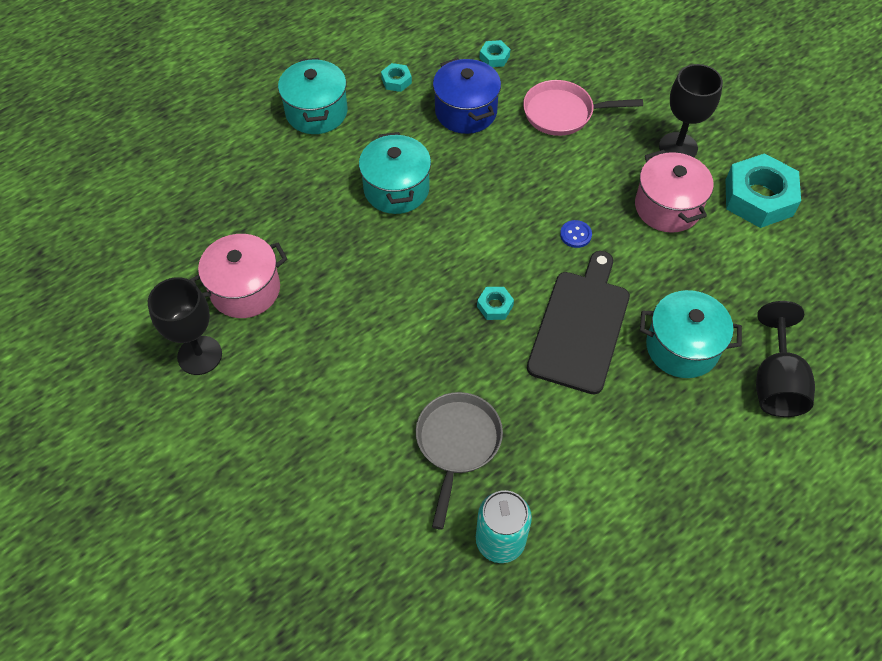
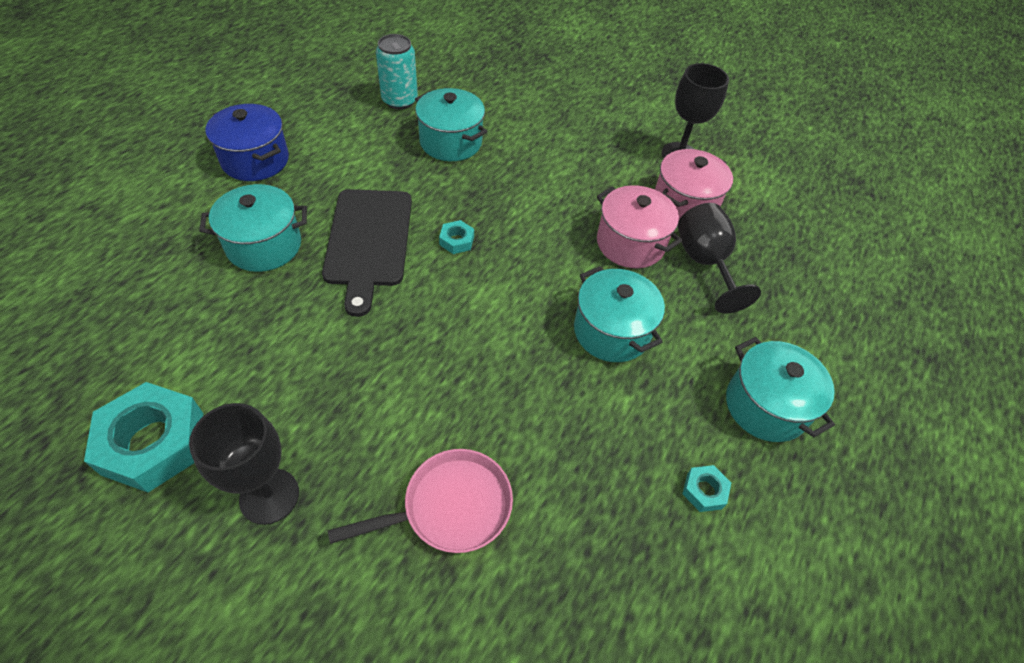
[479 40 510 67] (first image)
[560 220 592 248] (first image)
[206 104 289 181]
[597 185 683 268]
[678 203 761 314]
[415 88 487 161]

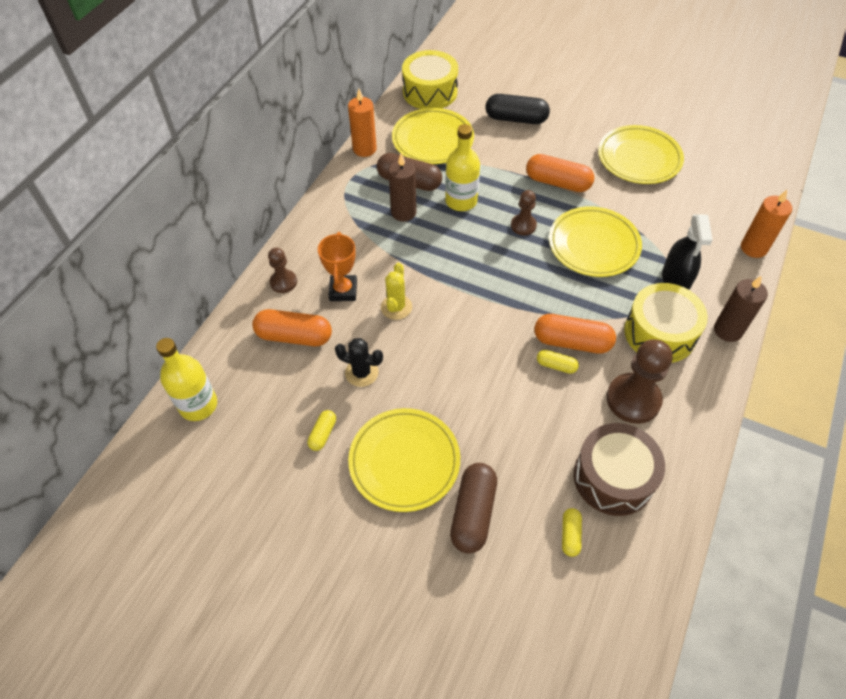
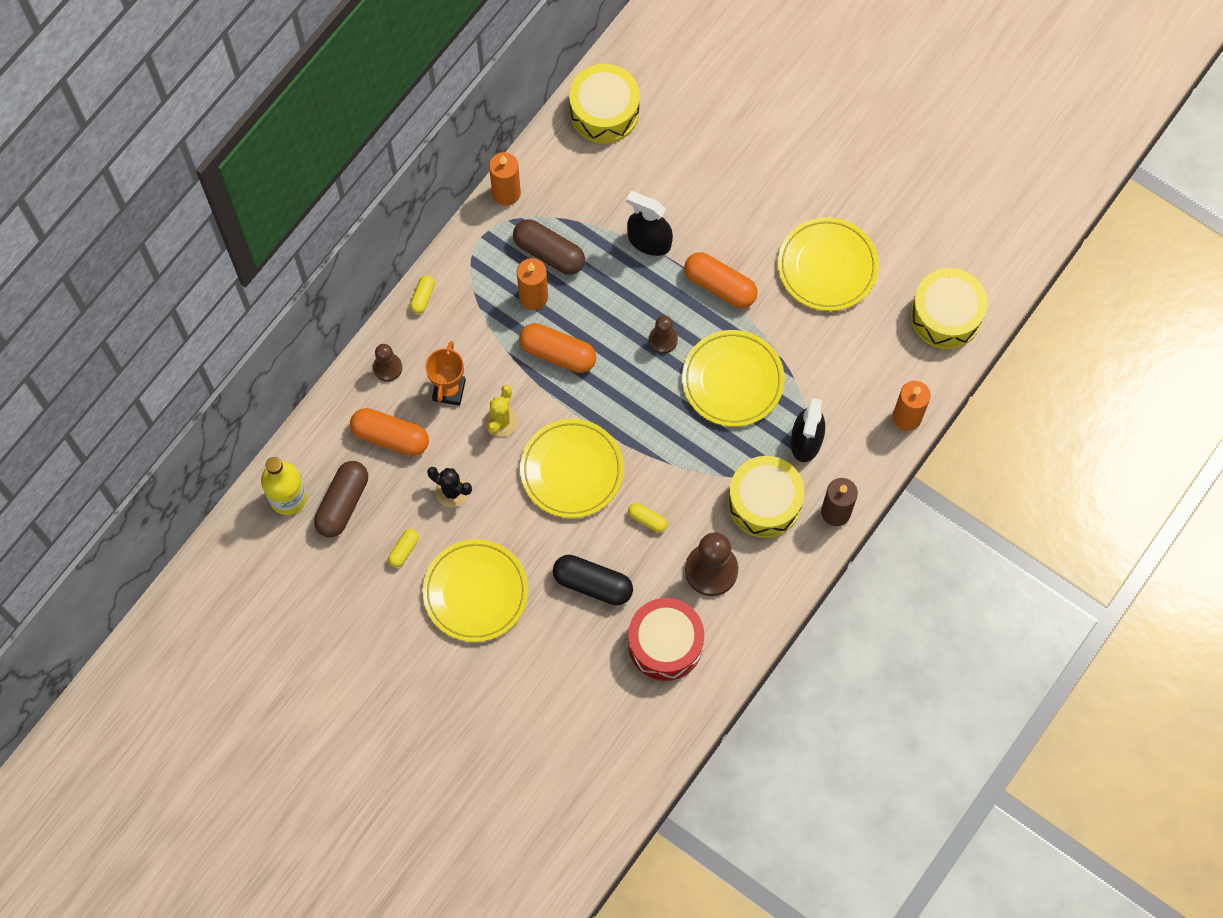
[445 124 480 211] (first image)
[626 191 673 256]
[910 268 988 349]
[520 419 624 518]
[314 461 368 537]
[553 555 633 605]
[519 323 596 373]
[410 275 435 314]
[517 258 548 310]
[628 598 704 681]

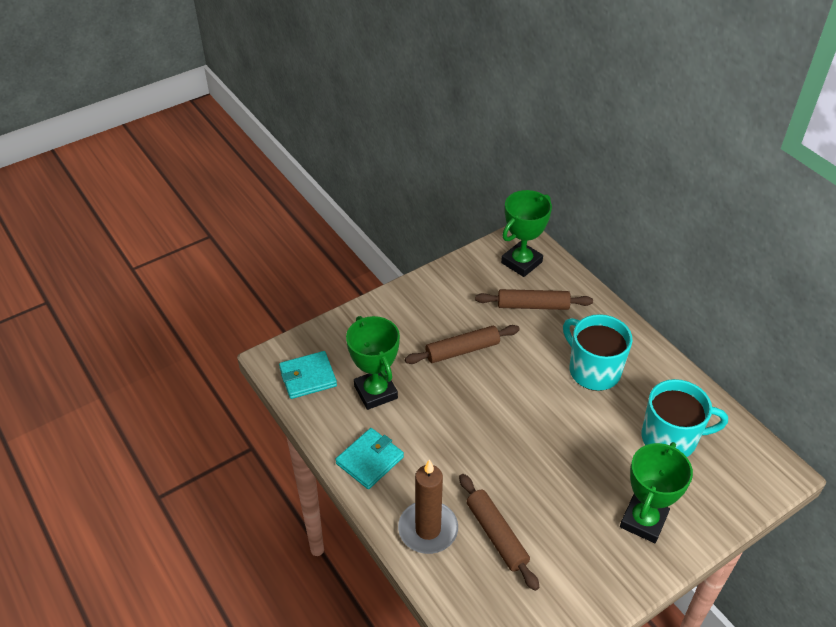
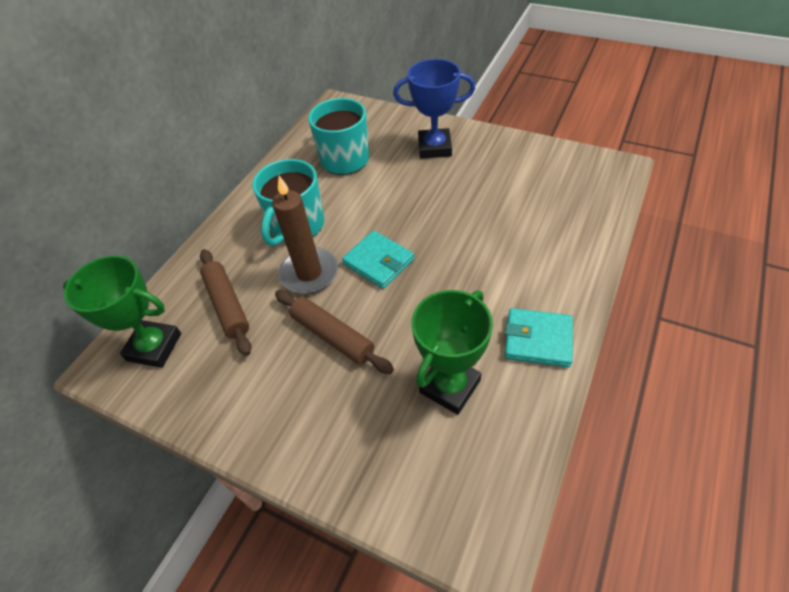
[459 474 539 591] (first image)
[342 230 414 289]
[272 176 338 294]
[393 59 475 159]

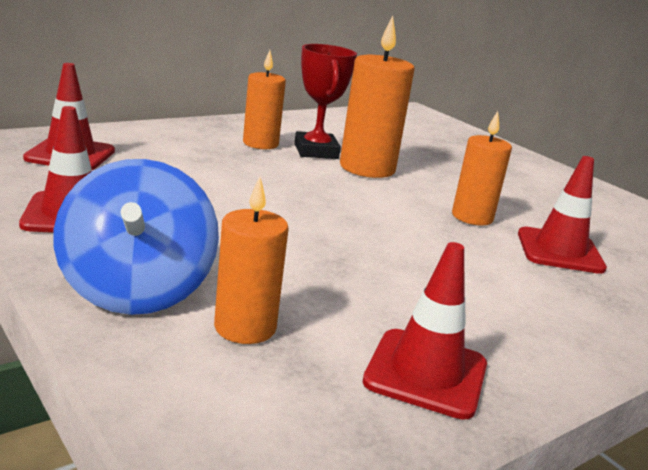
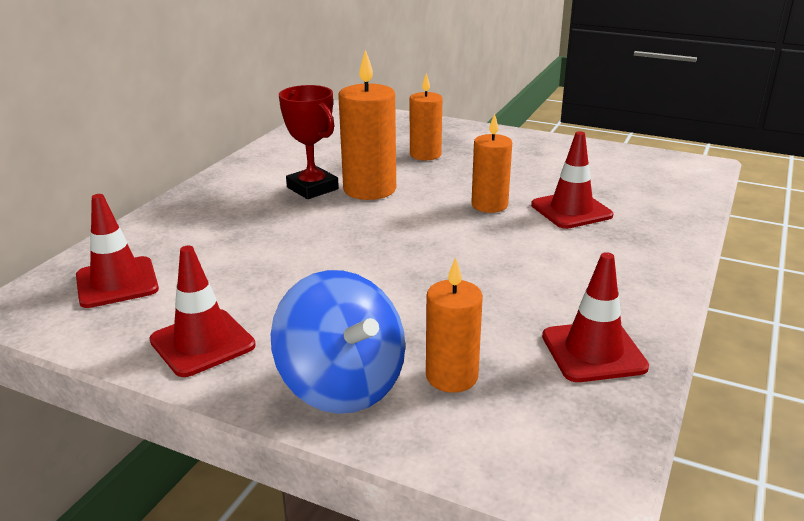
[410 73 442 160]

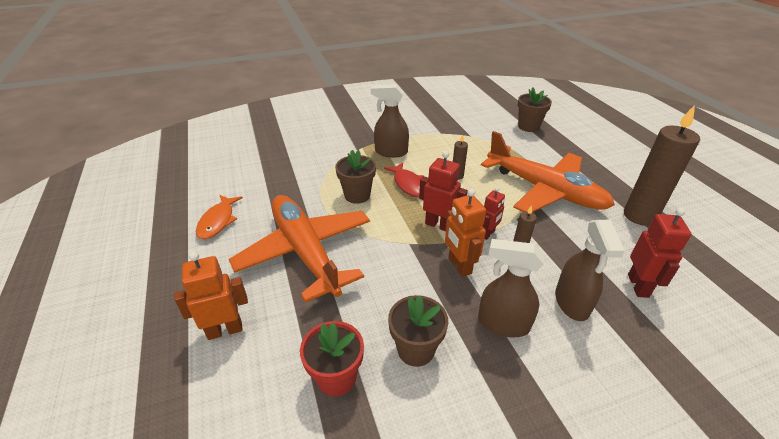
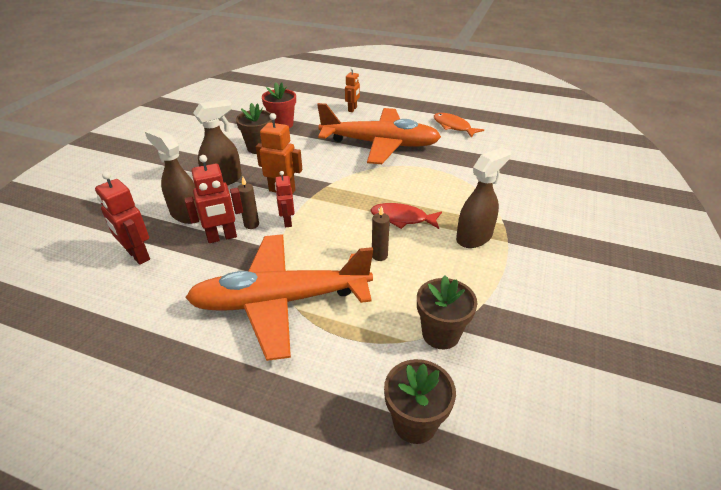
[624 105 700 226] (first image)
[417 275 477 349]
[184 155 243 243]
[345 67 360 112]

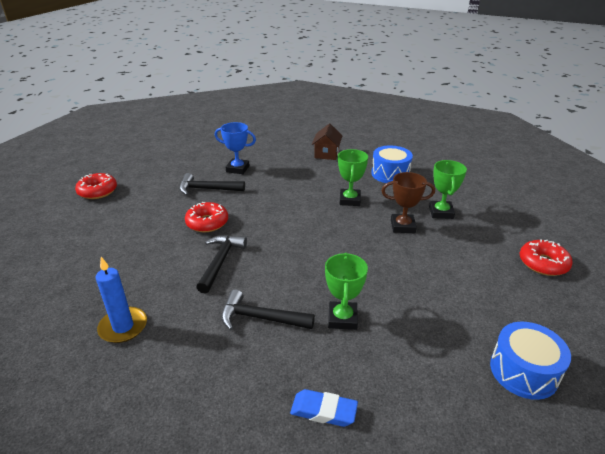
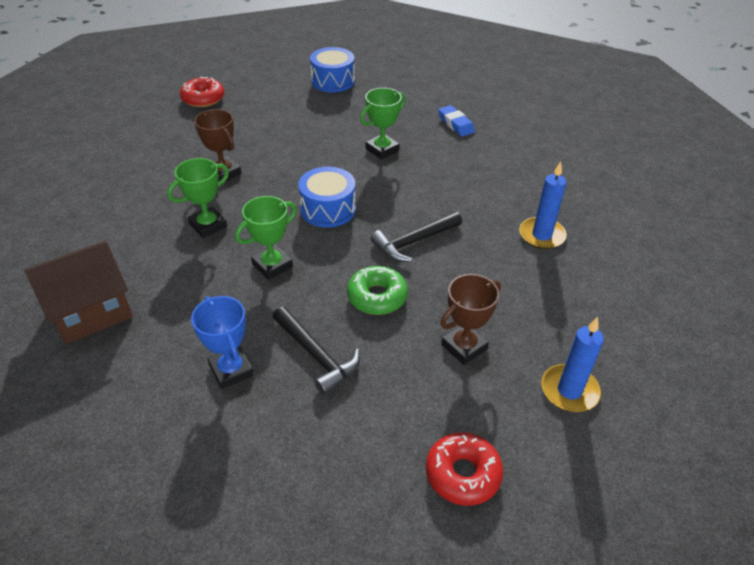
[221 289 315 330] (first image)
[441 274 501 365]
[541 317 604 412]
[298 167 356 228]
[235 196 297 280]
[347 266 408 315]
[25 241 133 344]

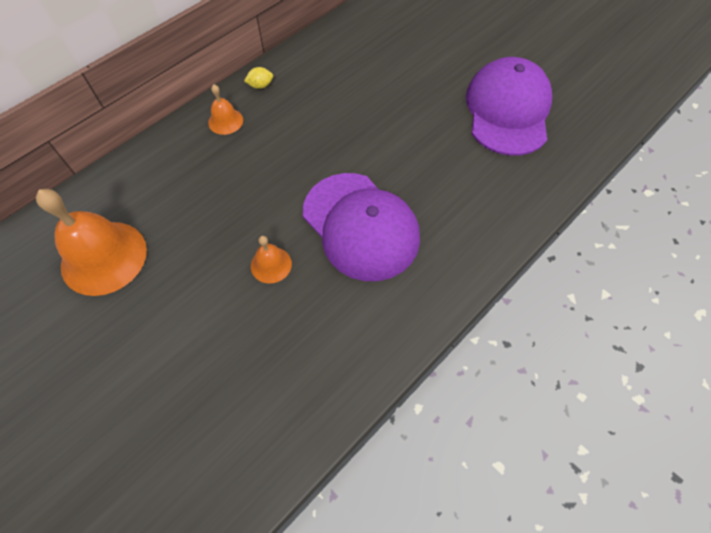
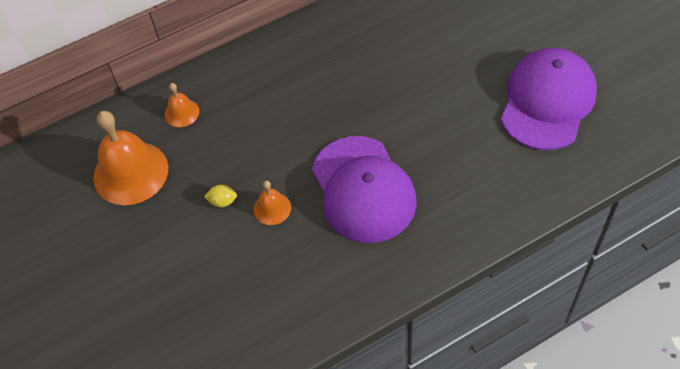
[165 83 199 127]
[204 185 237 207]

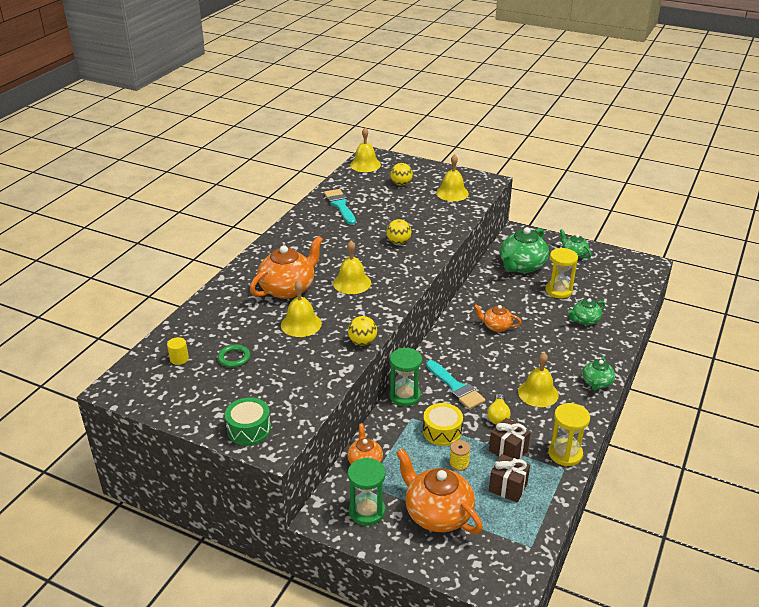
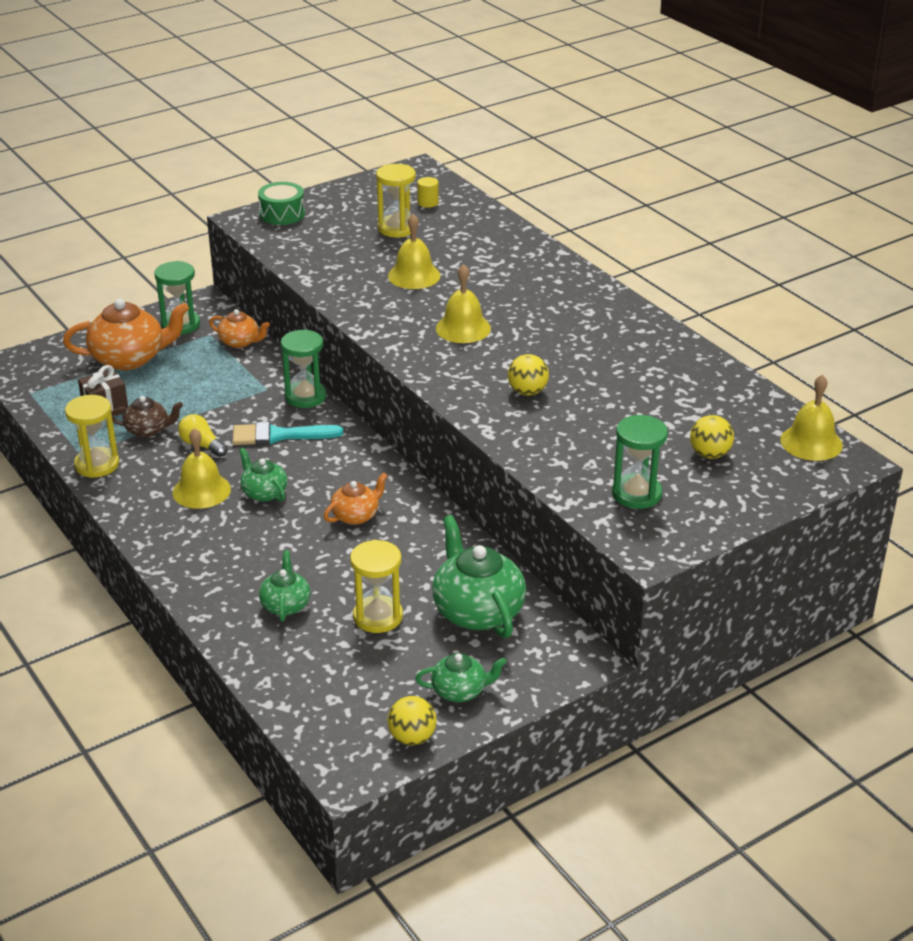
[250 236 323 299] (first image)
[324 189 356 225] (first image)
[423 403 463 446] (first image)
[449 440 470 471] (first image)
[388 696 437 746]
[239 448 288 502]
[376 164 416 237]
[612 415 668 509]
[111 396 183 437]

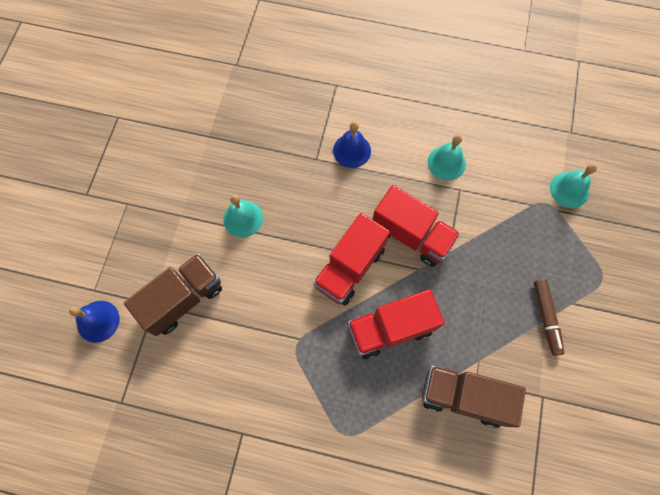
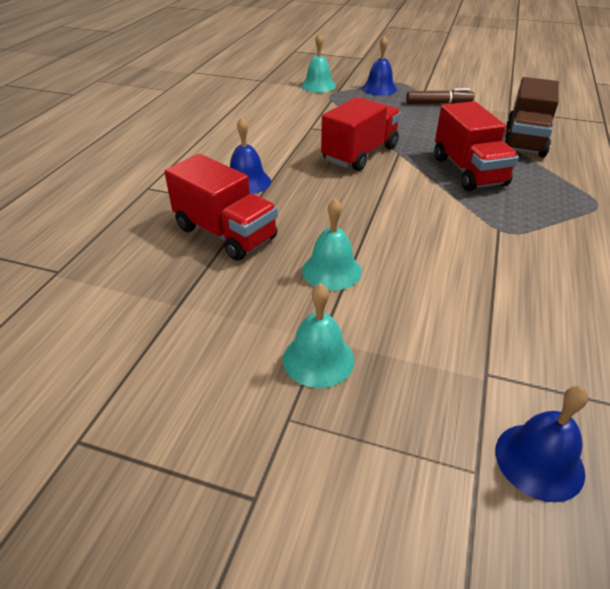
[124 253 222 336] (first image)
[362 36 397 96]
[164 154 278 261]
[283 283 354 388]

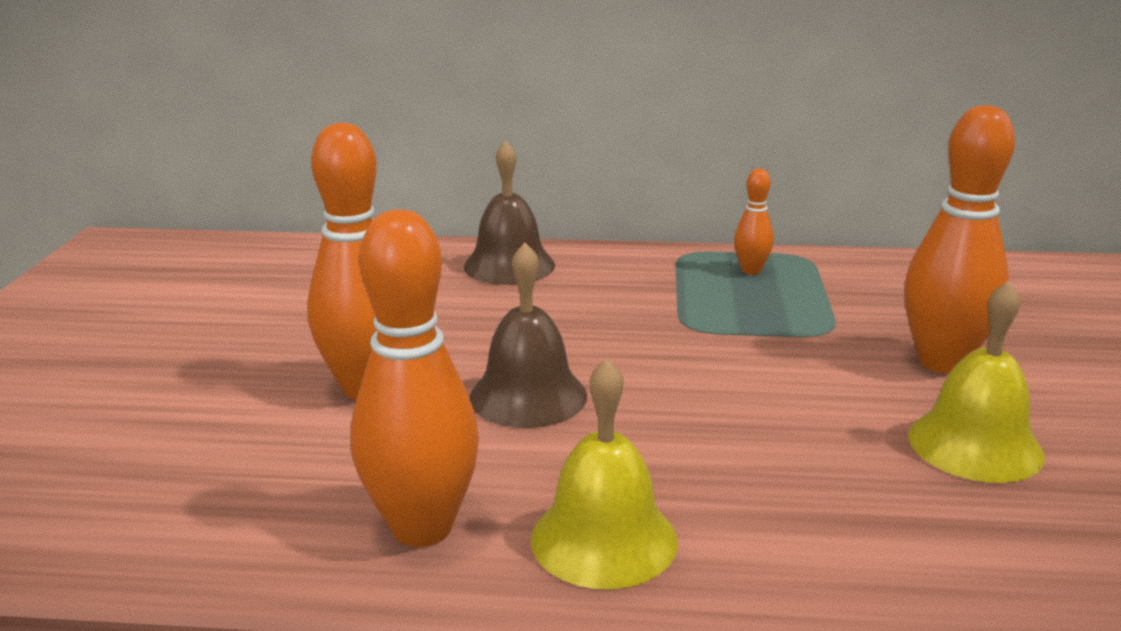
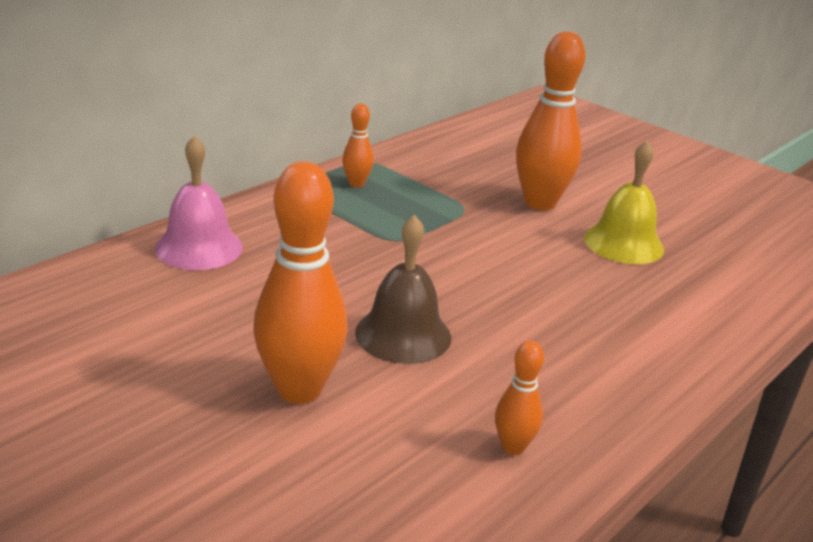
[531 358 678 589] (first image)
[155 135 243 270]
[495 340 544 455]

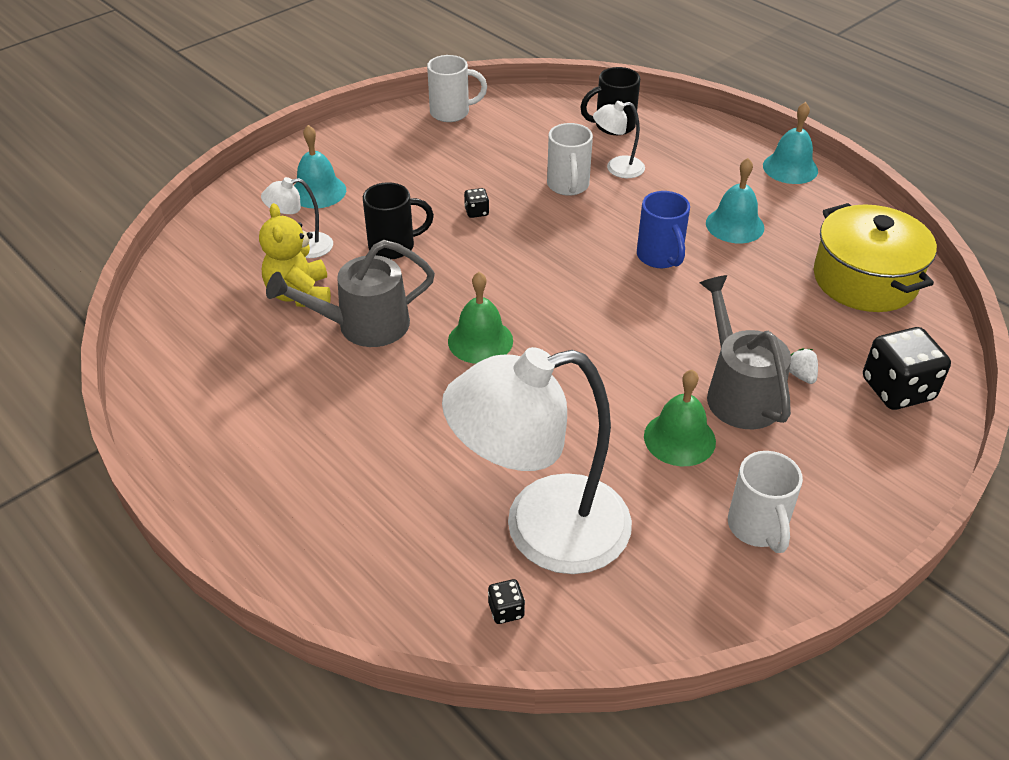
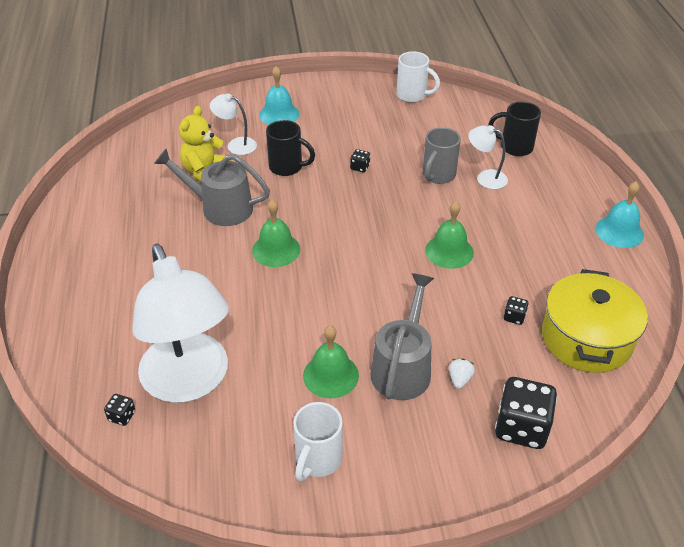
[706 158 764 243] (first image)
[504 296 529 325]
[425 201 474 269]
[423 127 461 184]
[132 244 229 403]

